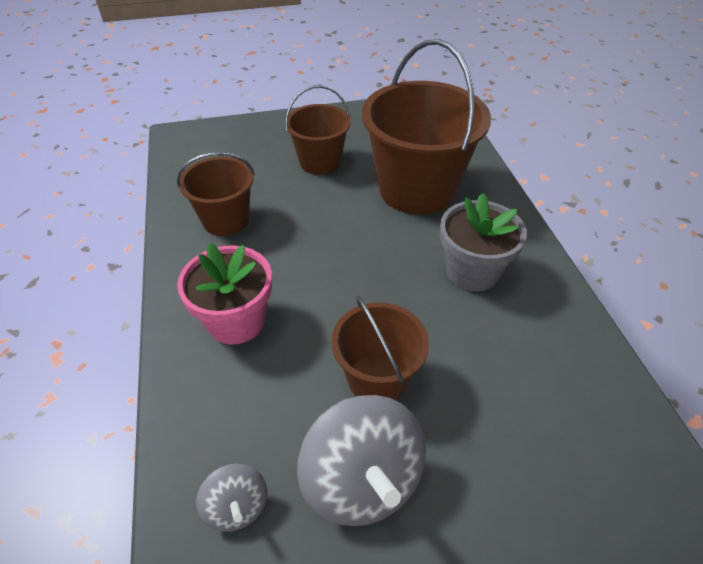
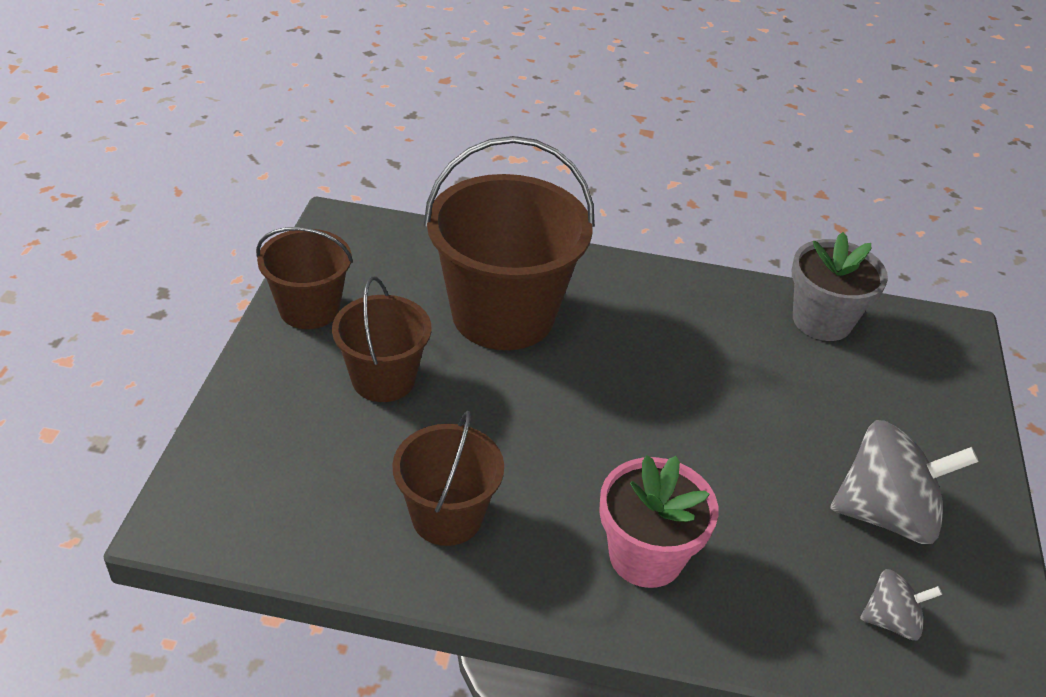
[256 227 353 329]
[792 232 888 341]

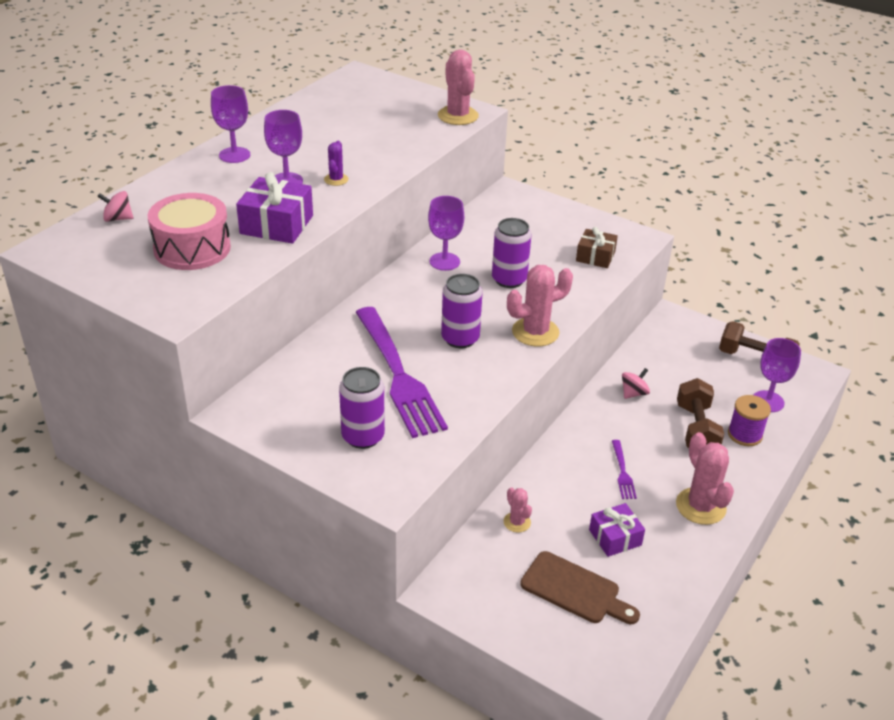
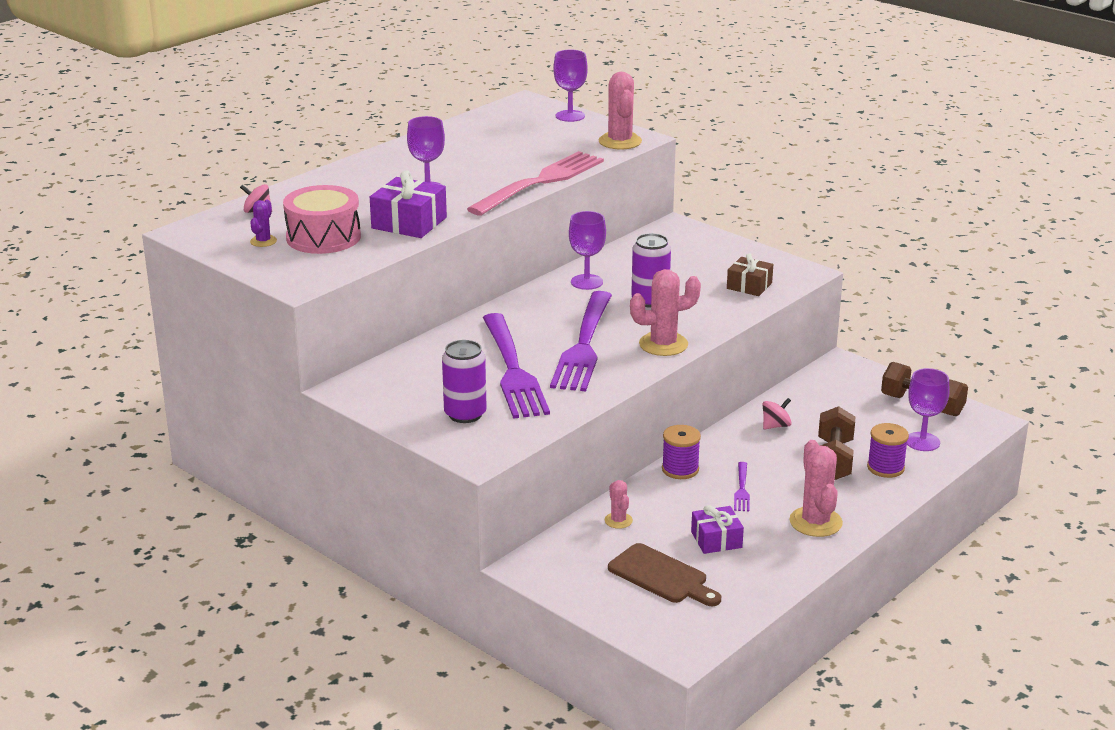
[467 151 604 216]
[662 425 701 479]
[553 50 588 122]
[250 200 277 247]
[550 291 612 391]

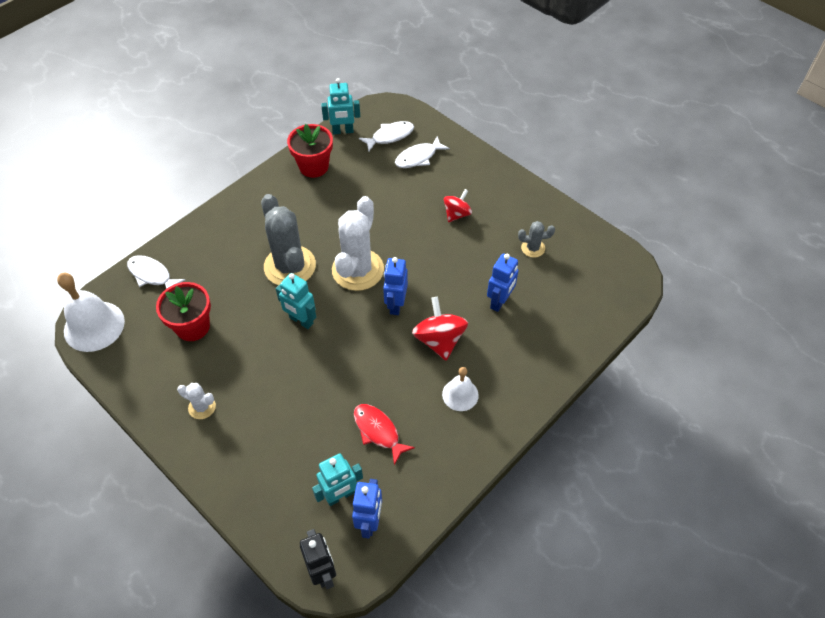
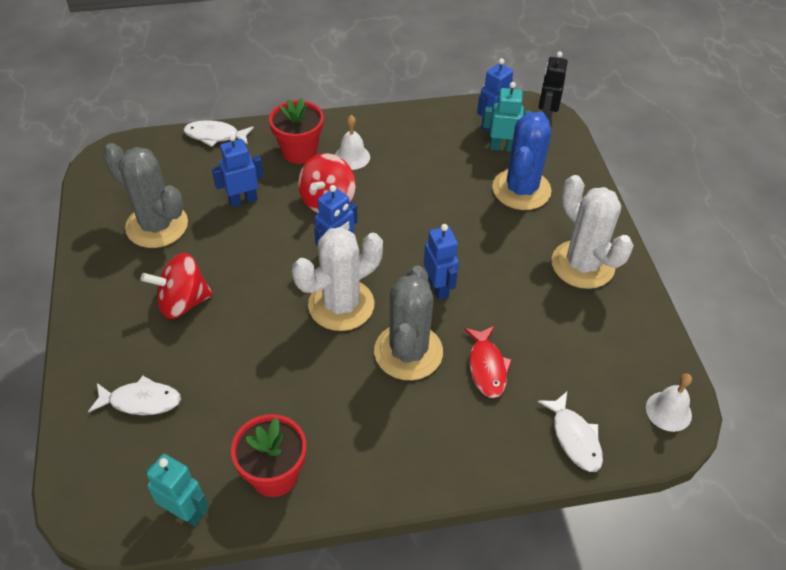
[492 112 551 210]
[269 98 324 164]
[464 326 512 398]
[183 120 254 147]
[424 224 459 300]
[646 374 692 432]
[552 175 634 289]
[141 253 213 319]
[103 143 188 248]

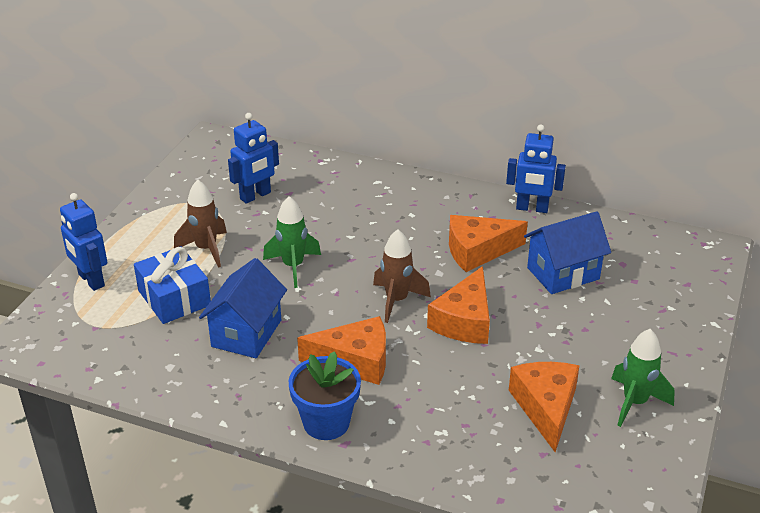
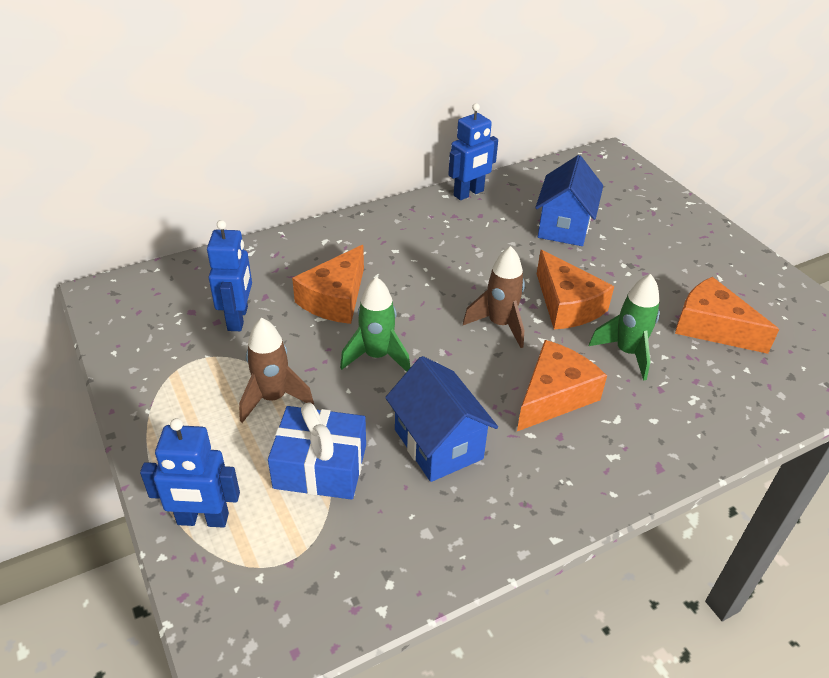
[289 351 361 440] (first image)
[292 245 364 324]
[589 274 660 381]

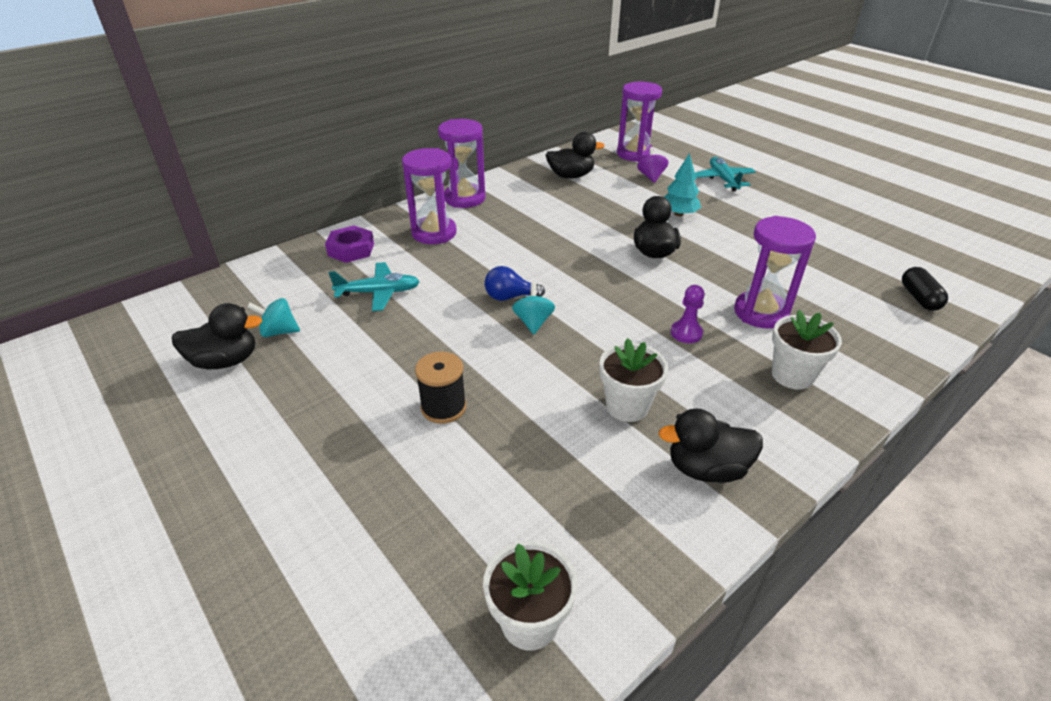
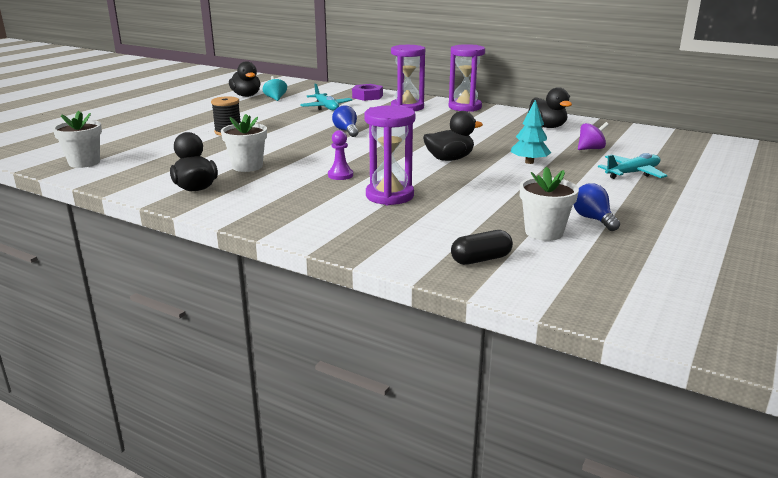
[512 282 555 334] (first image)
[617 82 662 162] (first image)
[573 183 620 231]
[520 167 579 241]

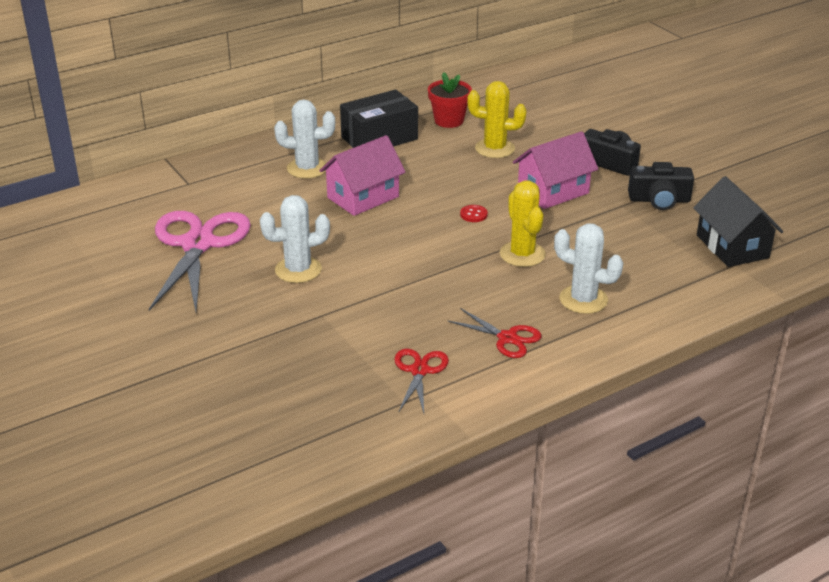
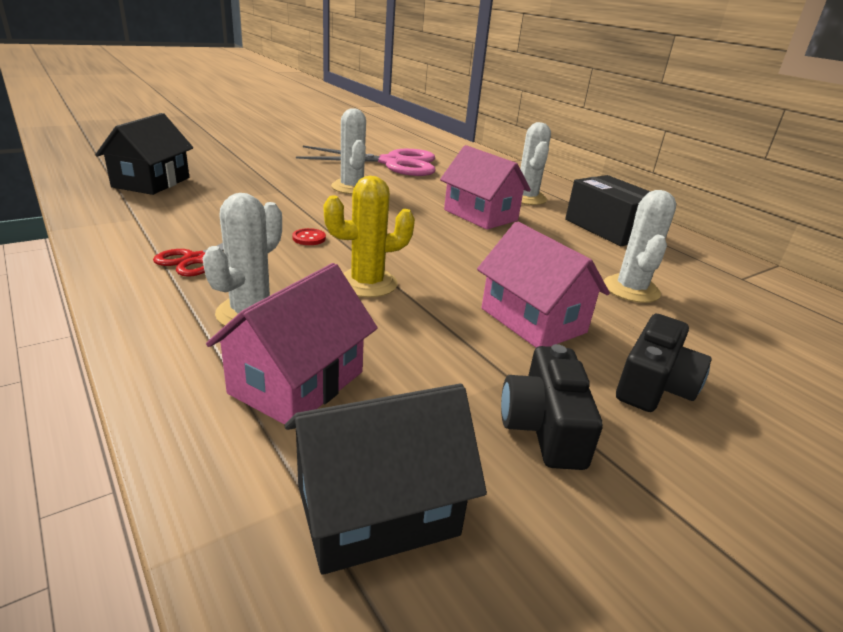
[394 349 449 413] (first image)
[428 72 472 128] (first image)
[95 113 193 195]
[206 263 378 425]
[292 228 326 245]
[604 190 676 303]

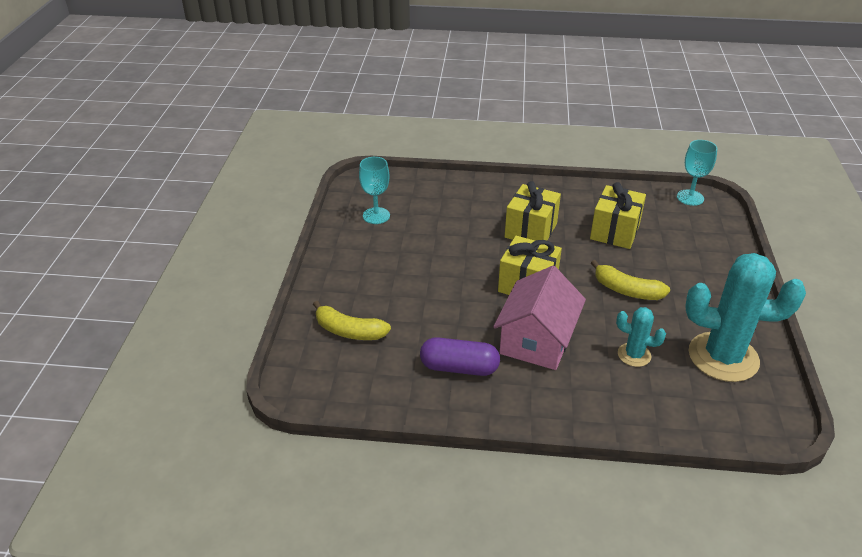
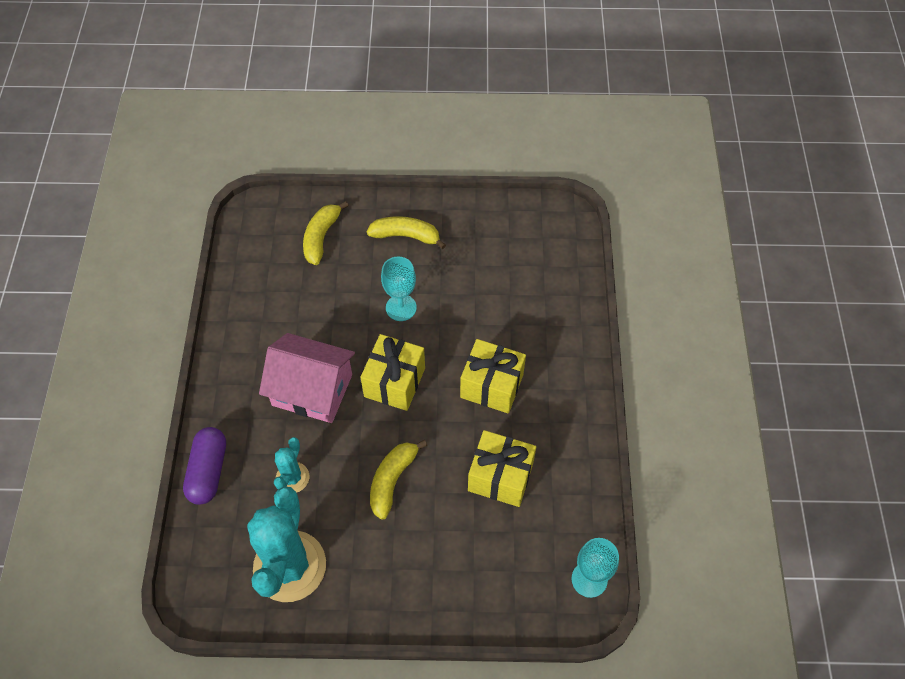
[367 216 446 249]
[381 256 417 321]
[183 427 226 505]

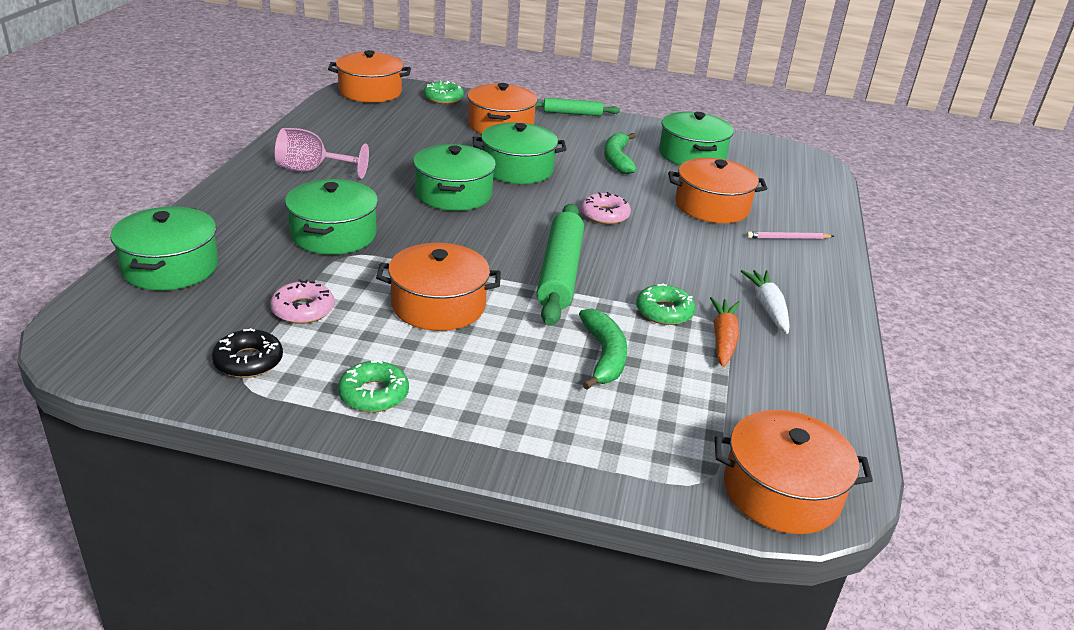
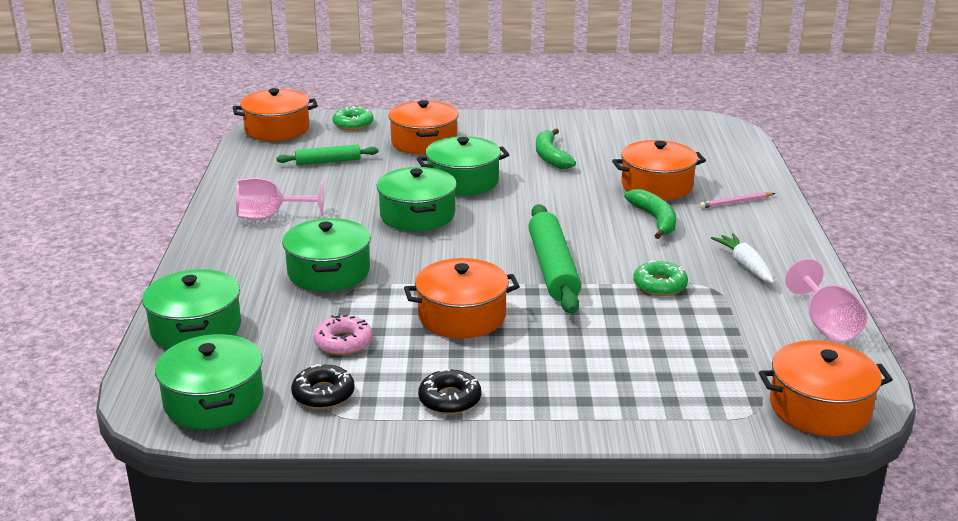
[581 192 631 224] (first image)
[710 297 740 367] (first image)
[785 258 867 342]
[276 144 378 165]
[624 189 676 239]
[155 334 264 429]
[418 369 481 414]

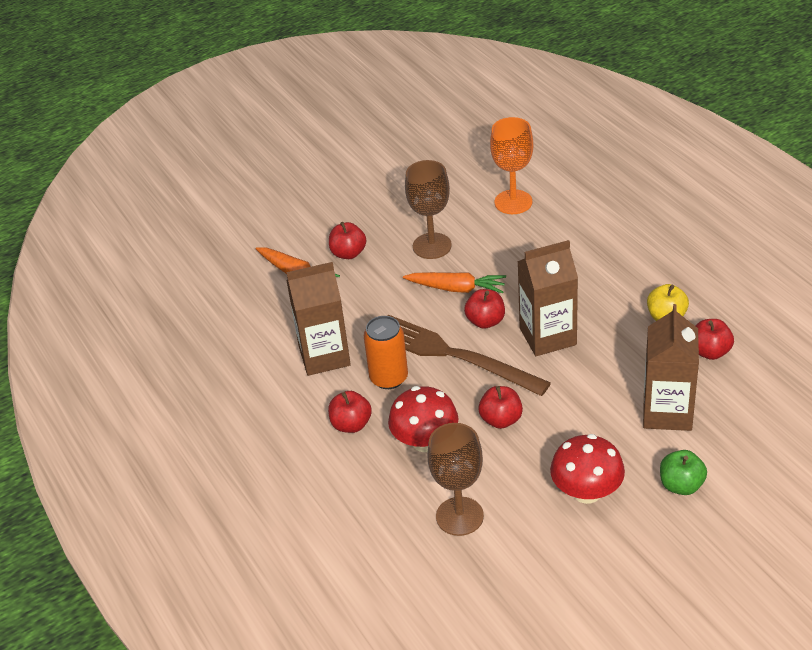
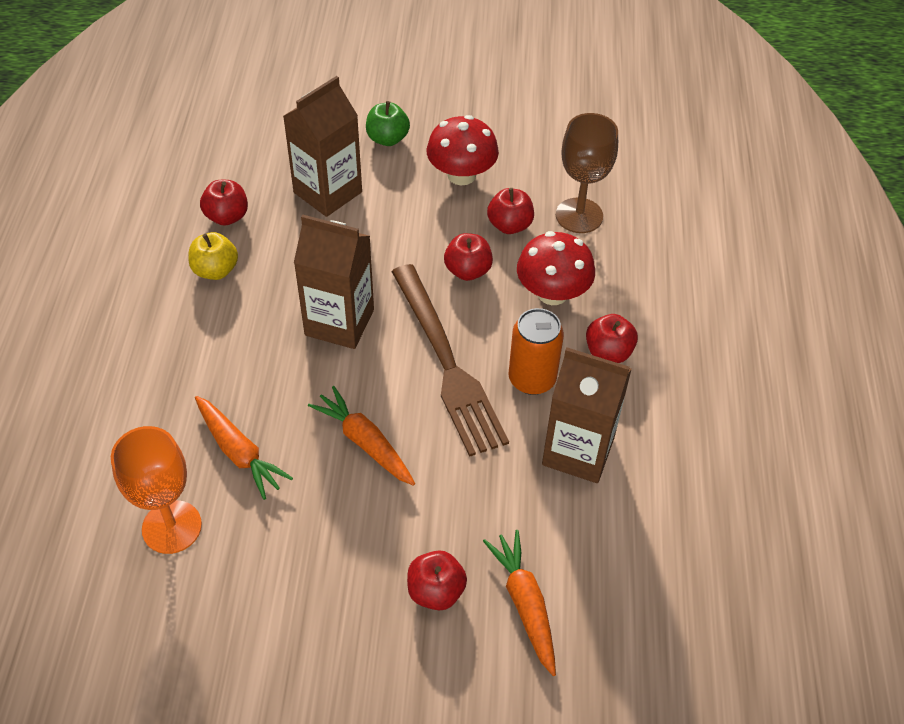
[405 160 452 259] (first image)
[195 396 293 500]
[487 188 534 234]

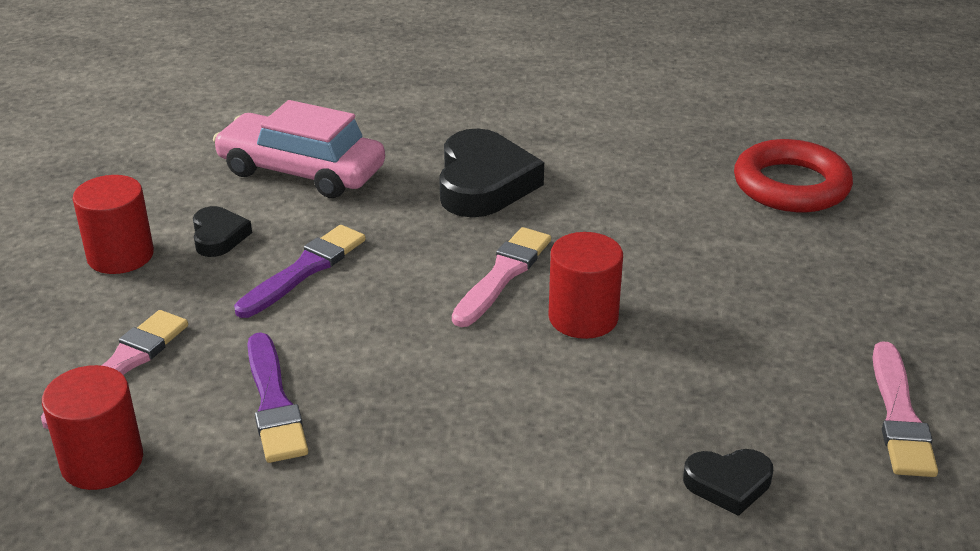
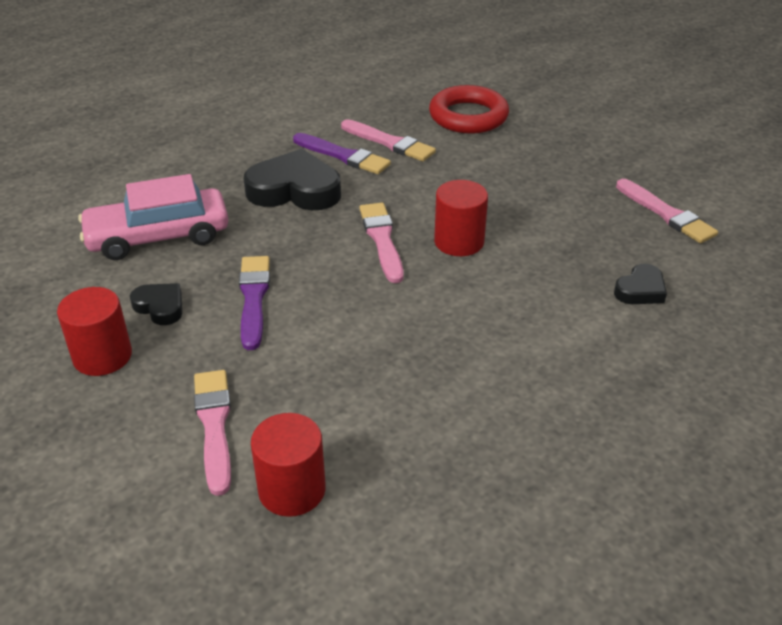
[341 119 436 161]
[293 133 391 174]
[244 149 341 210]

